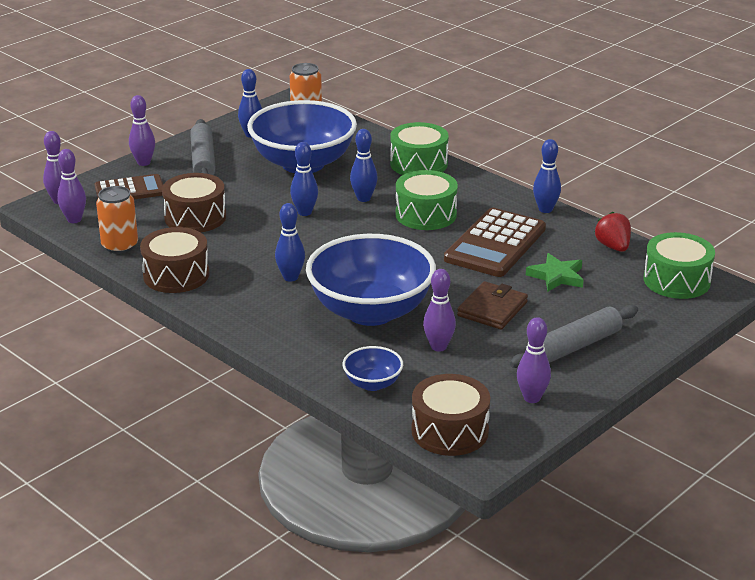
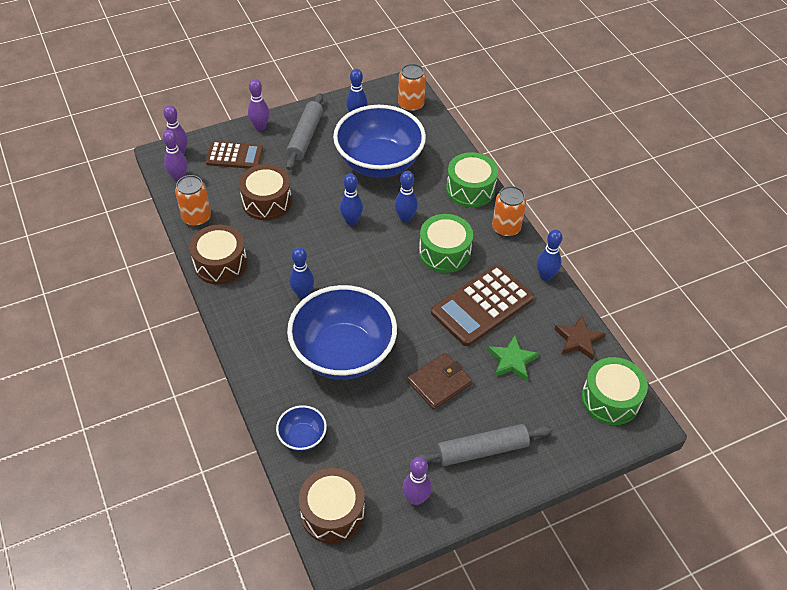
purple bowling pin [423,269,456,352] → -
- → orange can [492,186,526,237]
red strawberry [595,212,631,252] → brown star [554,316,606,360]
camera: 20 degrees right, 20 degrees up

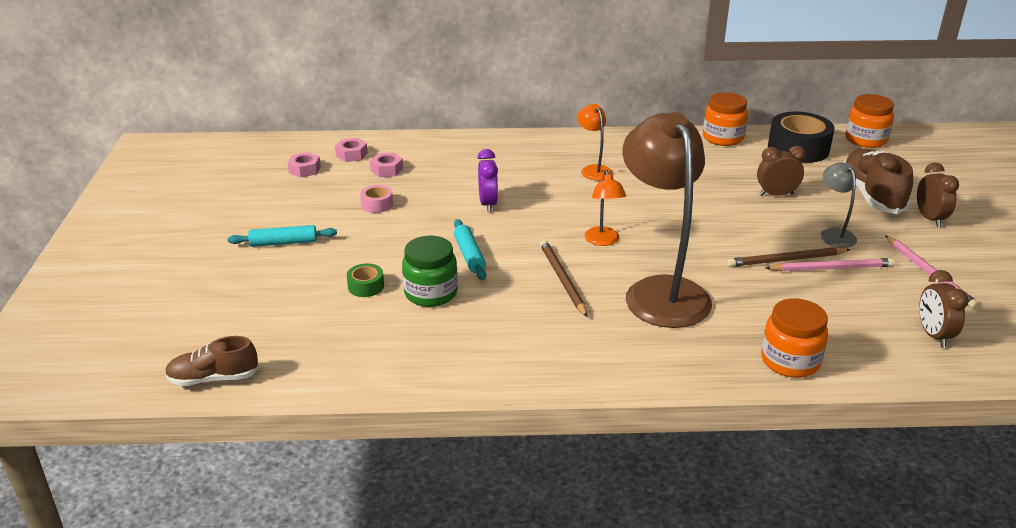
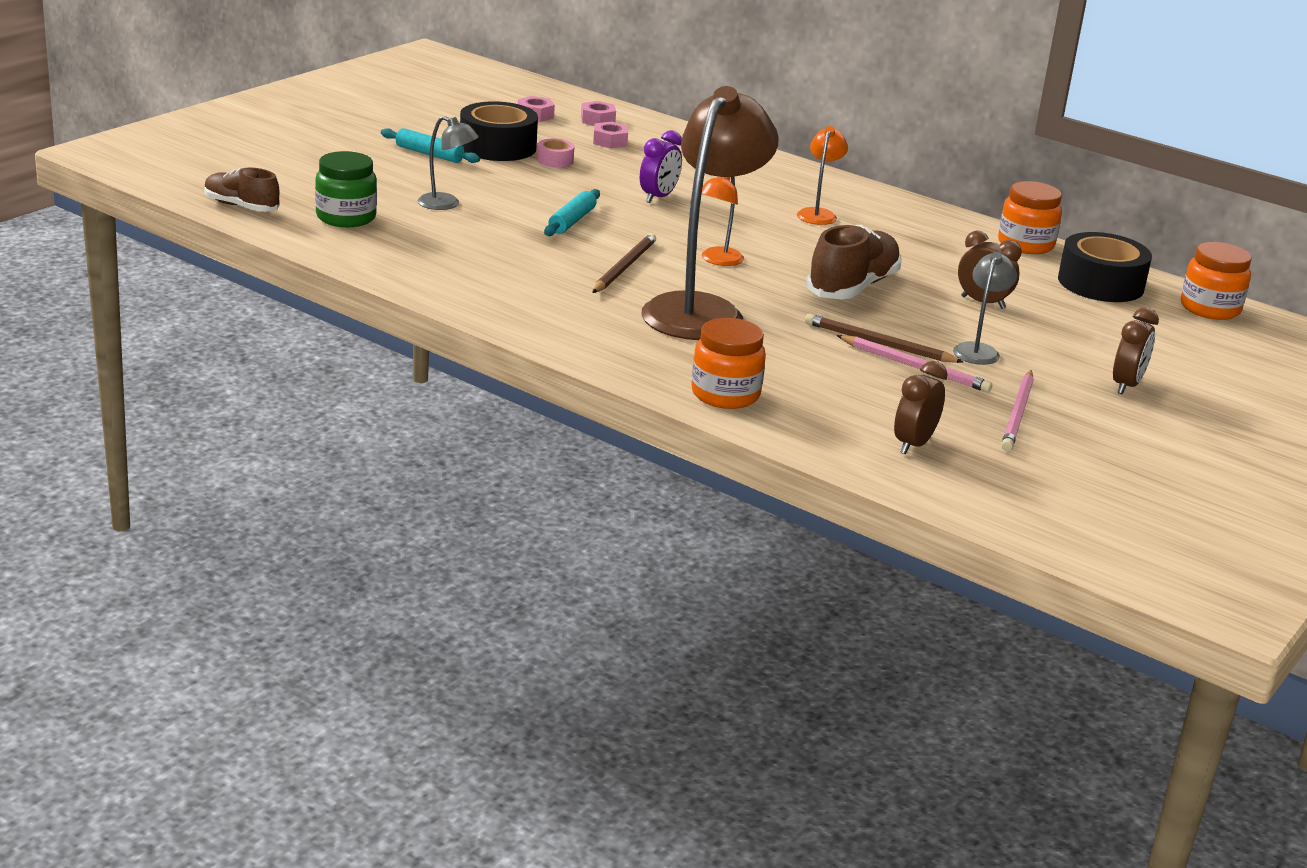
- → black tape [460,101,538,161]
green jar [402,236,458,307] → green jar [315,151,377,227], shifted
brown shoe [844,148,913,214] → brown shoe [806,225,901,299], shifted
green tape [347,263,384,297] → grey lamp [418,116,479,210]
camera: 35 degrees right, 5 degrees down

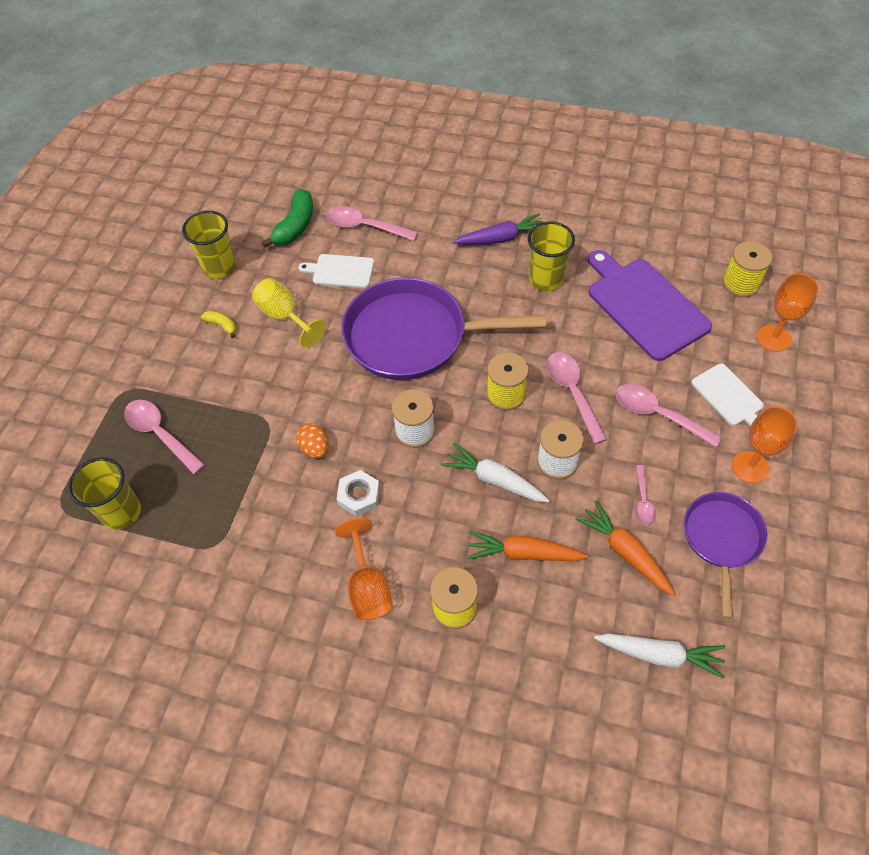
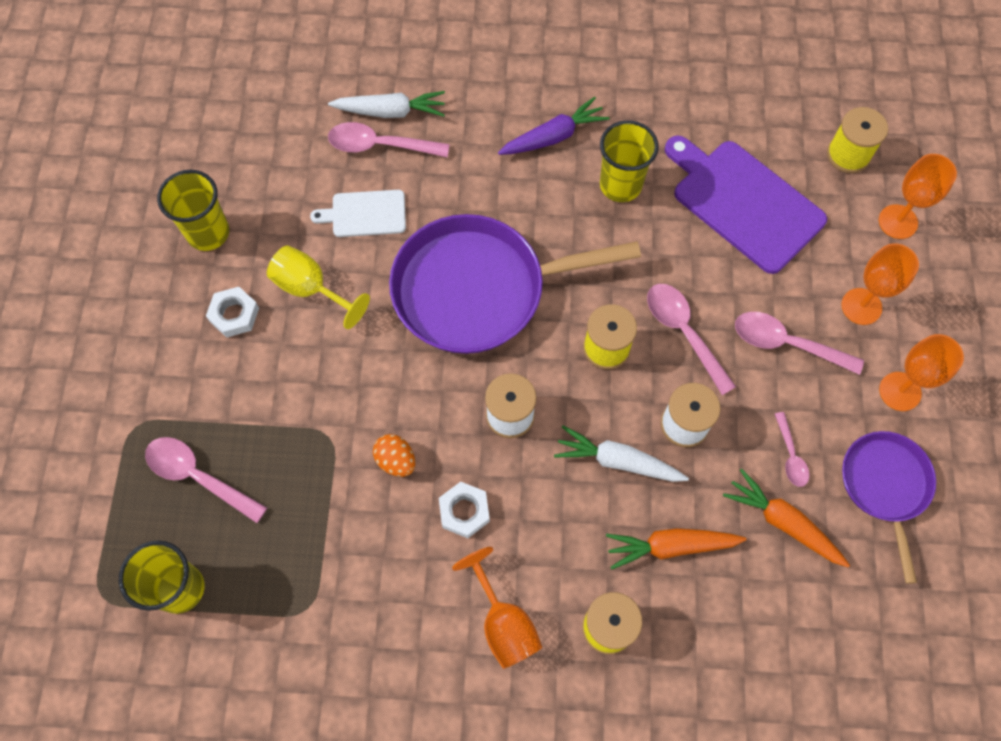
green banana [262,189,313,247] → -
white carrot [594,633,725,679] → white carrot [328,91,445,118], shifted
yellow banana [201,311,236,338] → white nut [206,287,259,338]
white cutting board [691,364,764,427] → orange goblet [841,243,919,325]
camera: 15 degrees left, 10 degrees up

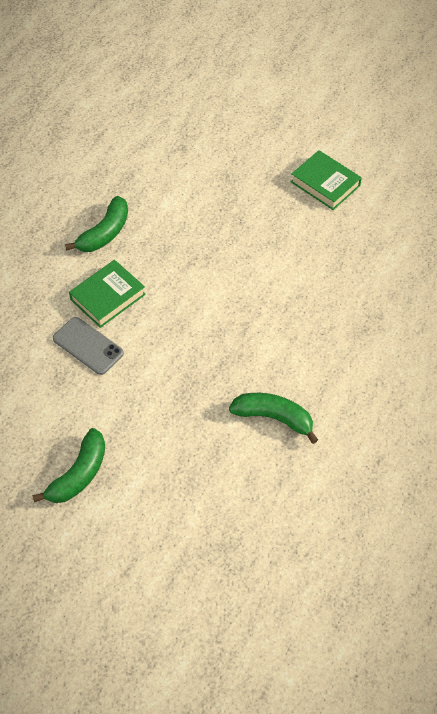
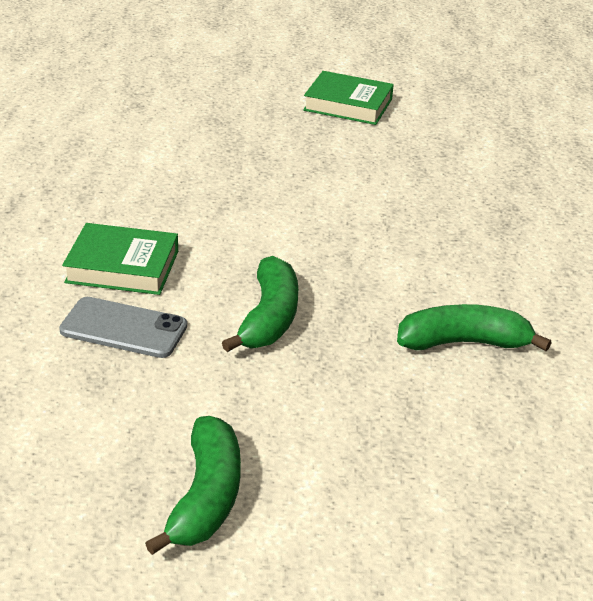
green banana [65,196,128,252] → green banana [222,256,298,352], shifted
green book [69,260,146,328] → green book [62,223,178,295], 75 degrees clockwise
camera: 25 degrees left, 20 degrees down

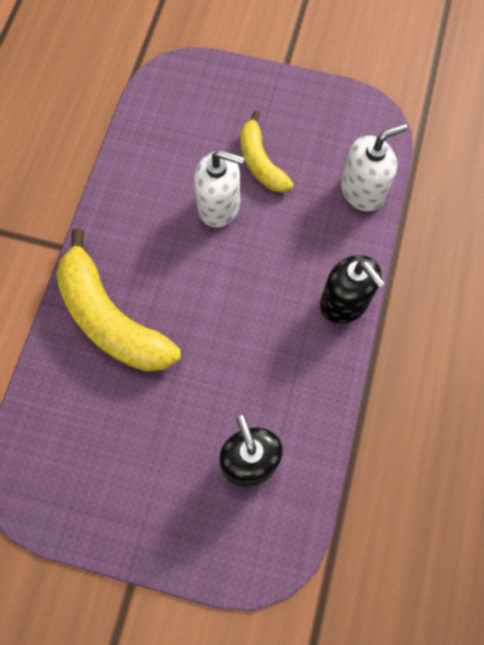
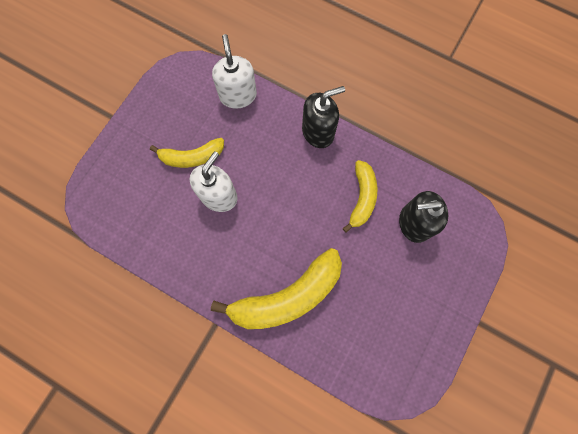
- → yellow banana [342,160,377,233]
camera: 75 degrees left, 5 degrees up

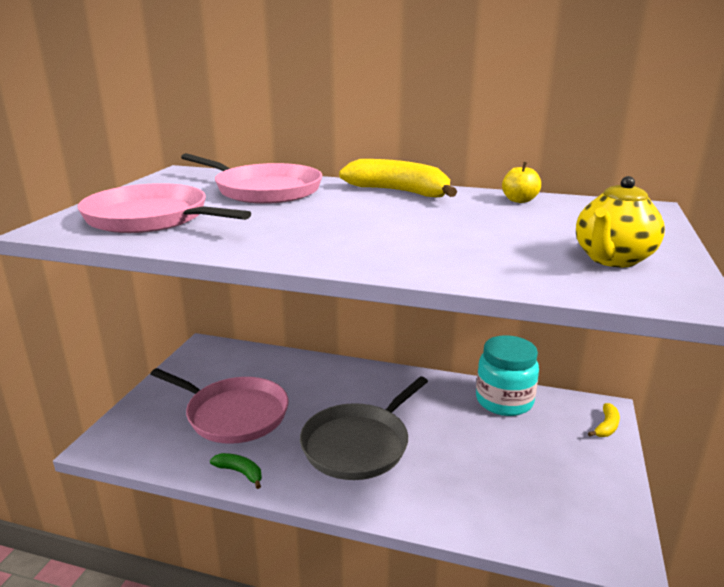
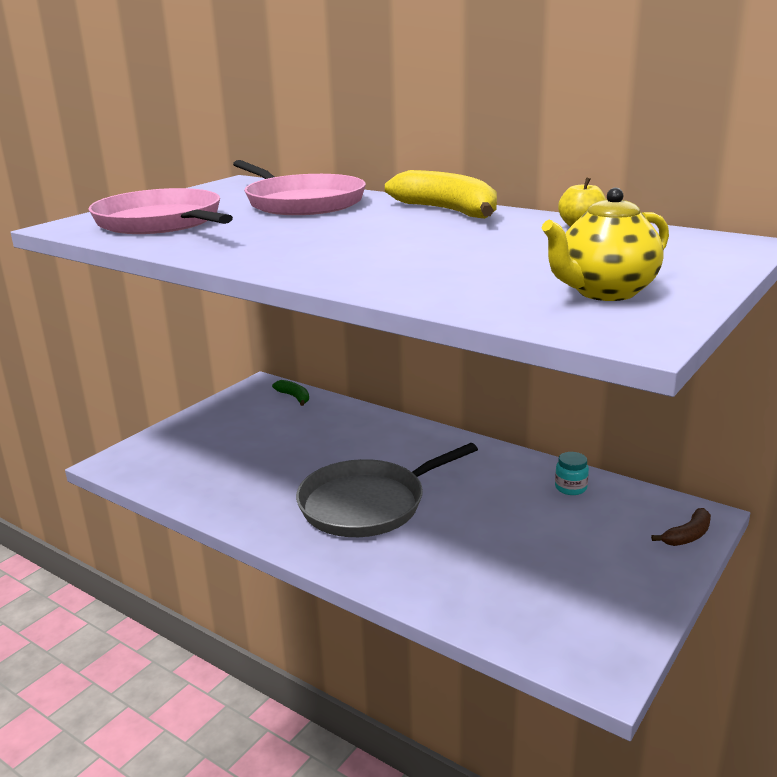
pink pan [150,368,289,444] → -
green banana [210,453,262,489] → green banana [272,380,309,406], shifted
yellow banana [588,403,620,437] → brown banana [651,508,711,546]
turquoise jar [476,335,539,416] → turquoise jar [555,452,589,495], x0.43
camera: 20 degrees right, 0 degrees up

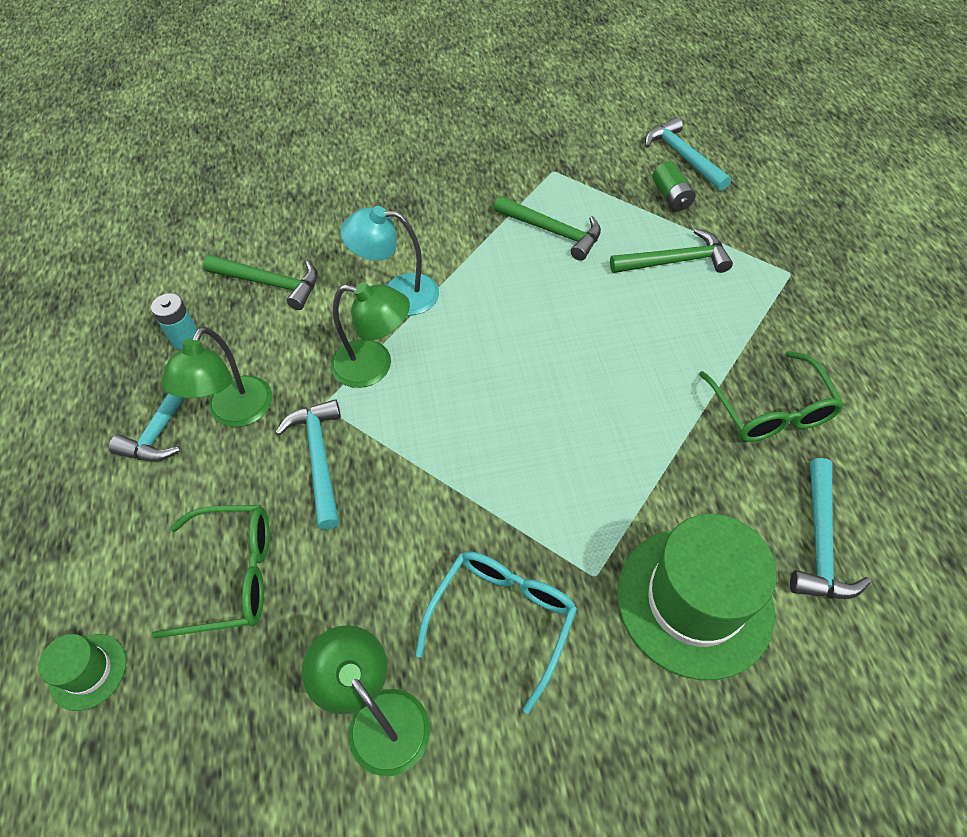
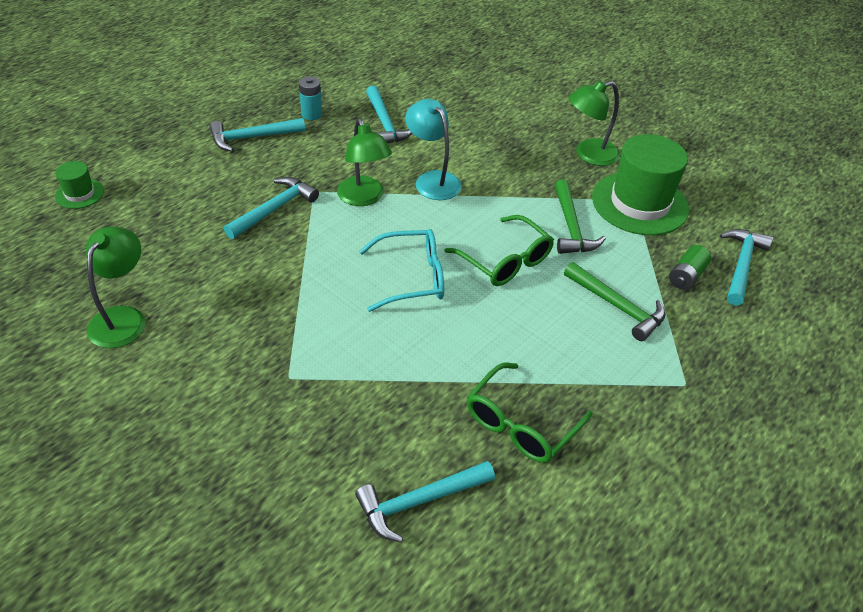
green glasses [152,505,269,638] → green glasses [445,215,554,286], shifted
green lamp [161,327,272,427] → green lamp [569,80,620,166], shifted
turquoise glasses [415,551,577,714] → turquoise glasses [359,229,444,312], shifted
green hat [617,514,777,680] → green hat [592,134,689,235], shifted
green hammer [204,255,318,310] → turquoise hammer [366,86,412,143]
camera: 50 degrees right, 10 degrees down

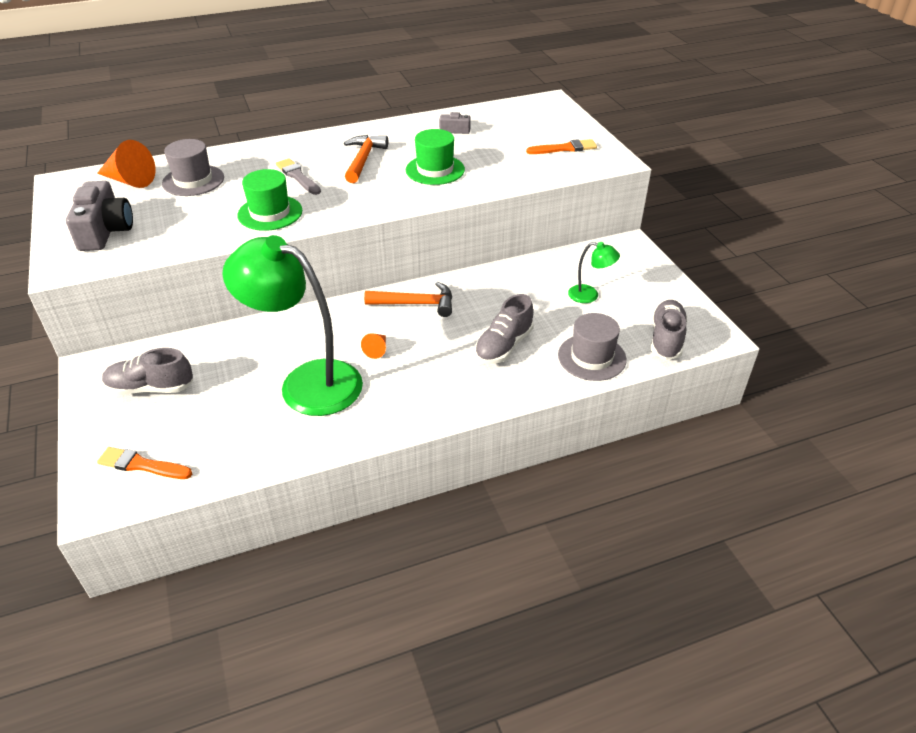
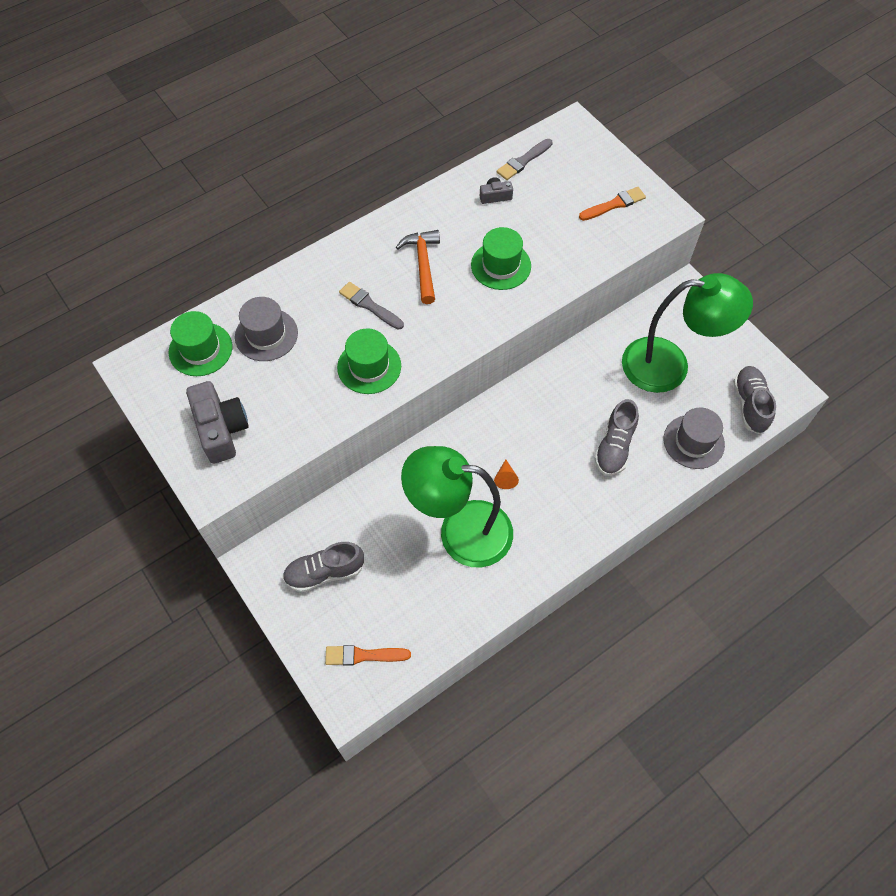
orange hammer [364,282,452,317] → -
- → grey brush [497,139,553,180]
orange cone [97,140,156,188] → green hat [169,311,232,376]
green lamp [568,242,620,303] → green lamp [622,273,753,393], x2.33
camera: 15 degrees left, 20 degrees up

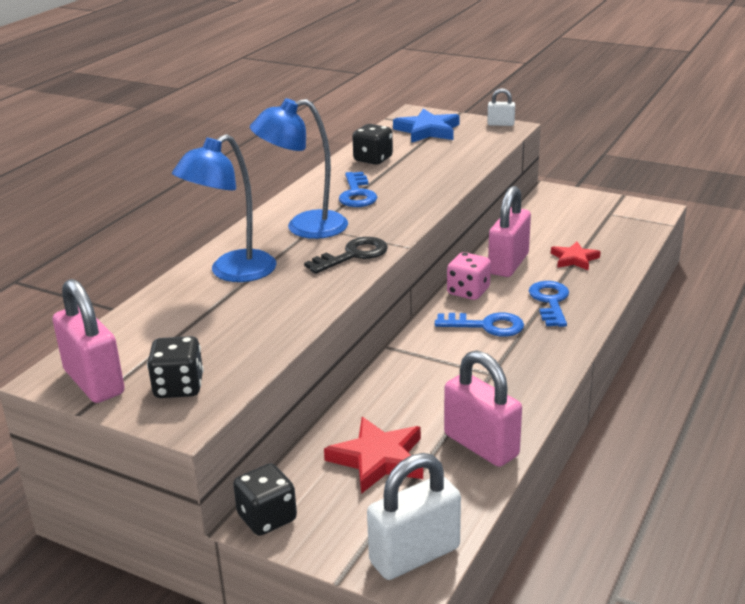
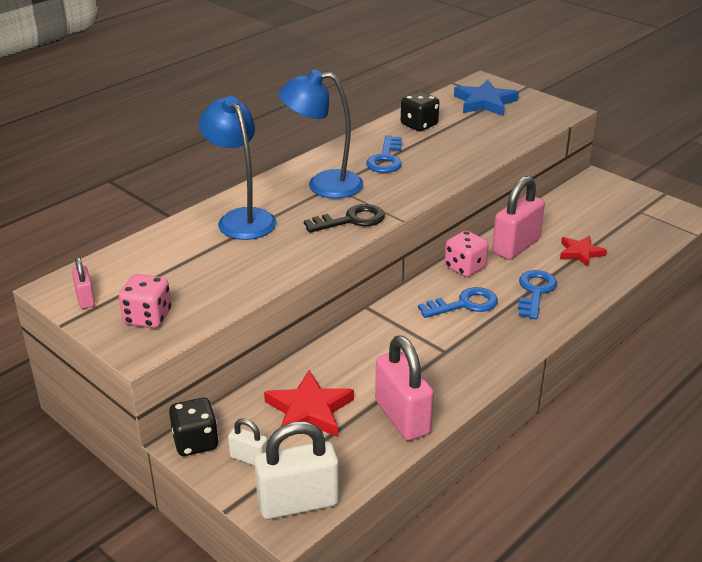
white padlock [487,88,515,126] → white padlock [228,418,268,466], shifted
black dice [147,336,204,398] → pink dice [119,274,171,328]
blue lamp [172,134,276,282] → blue lamp [199,96,277,240], 90 degrees clockwise
blue key [435,313,524,337] → blue key [418,287,498,318], 45 degrees counterclockwise
pink padlock [53,279,125,403] → pink padlock [72,257,95,309], x0.51
camera: 15 degrees right, 5 degrees up

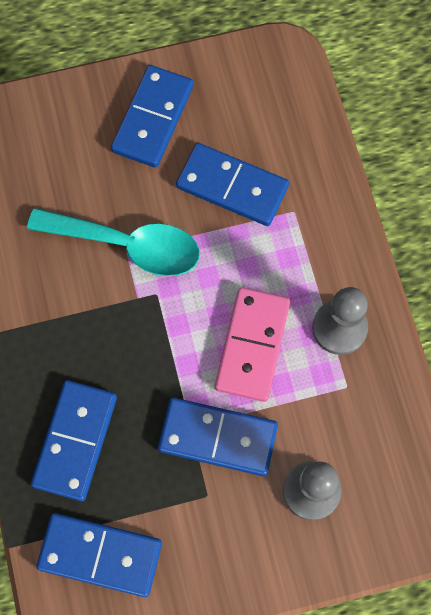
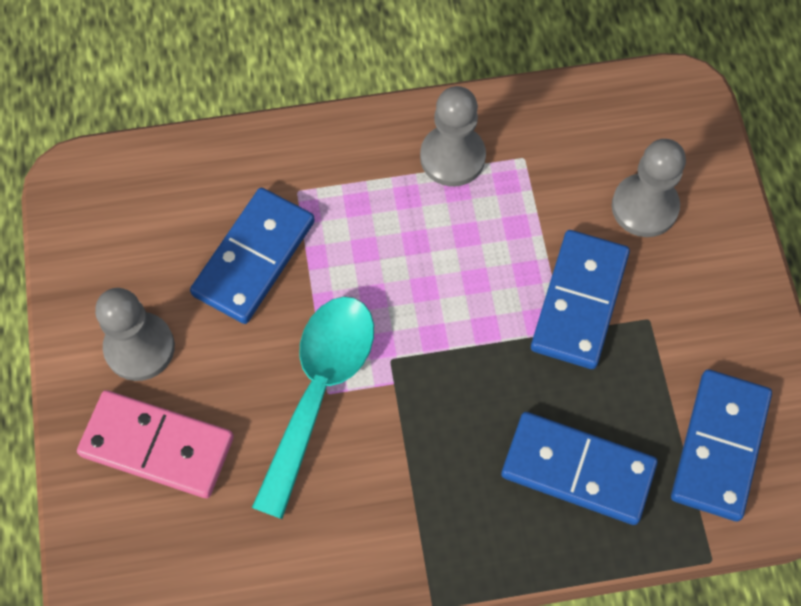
pink domino [215,287,290,402] → pink domino [77,390,234,498], shifted
blue domino [111,65,194,168] → grey pawn [95,288,175,381]
camera: 85 degrees left, 5 degrees down

